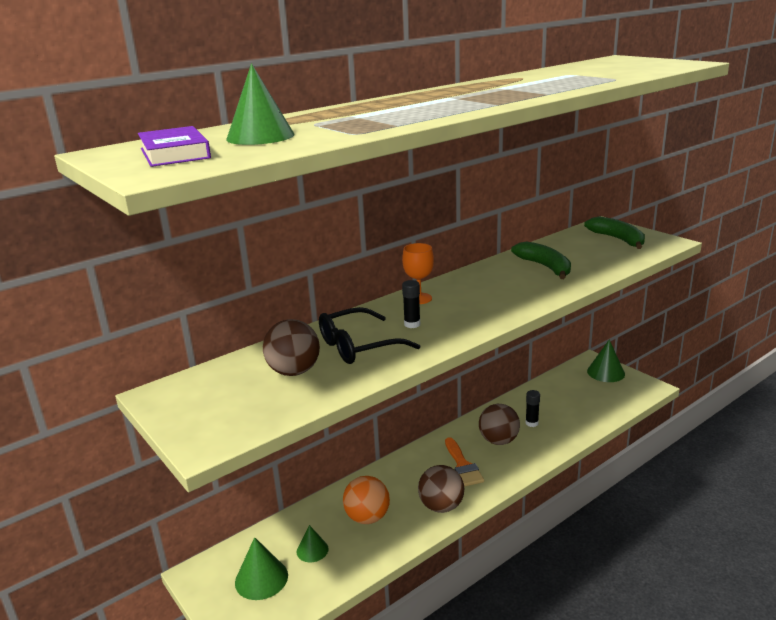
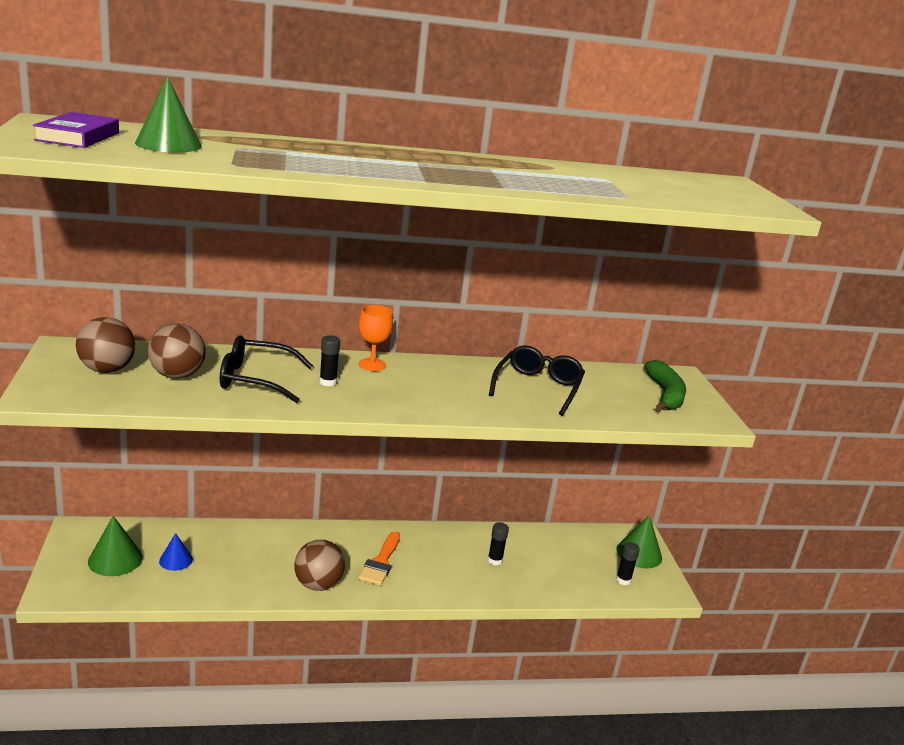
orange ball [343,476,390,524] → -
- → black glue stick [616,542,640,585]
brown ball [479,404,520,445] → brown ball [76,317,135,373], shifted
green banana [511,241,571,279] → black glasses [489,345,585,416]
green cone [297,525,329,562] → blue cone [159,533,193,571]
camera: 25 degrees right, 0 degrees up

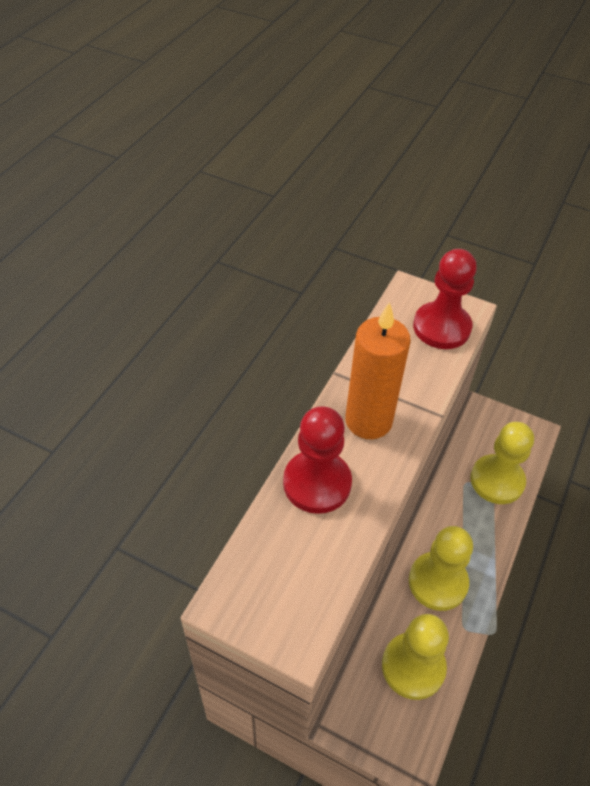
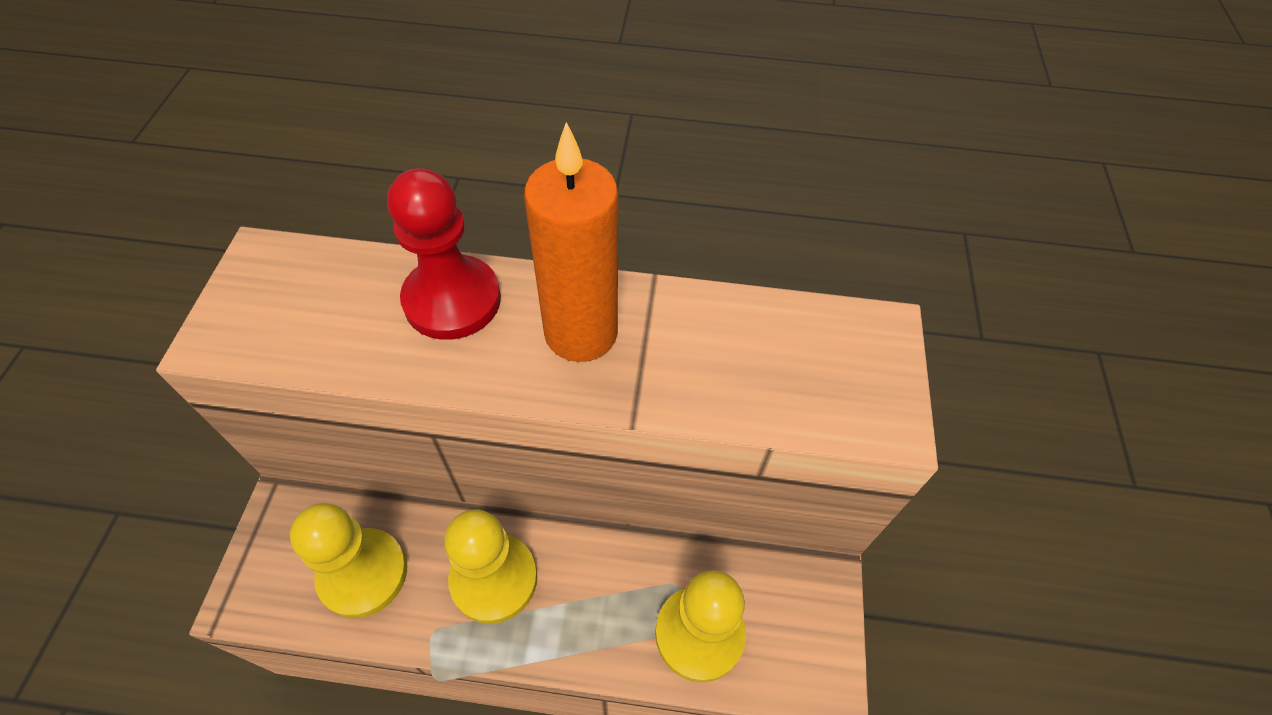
red pawn [413,249,477,349] → -
camera: 70 degrees right, 5 degrees up

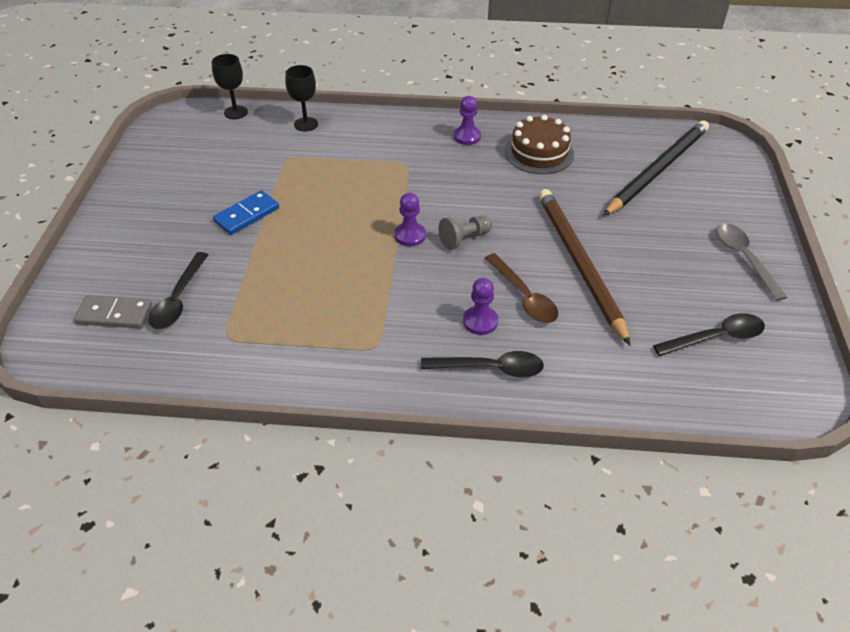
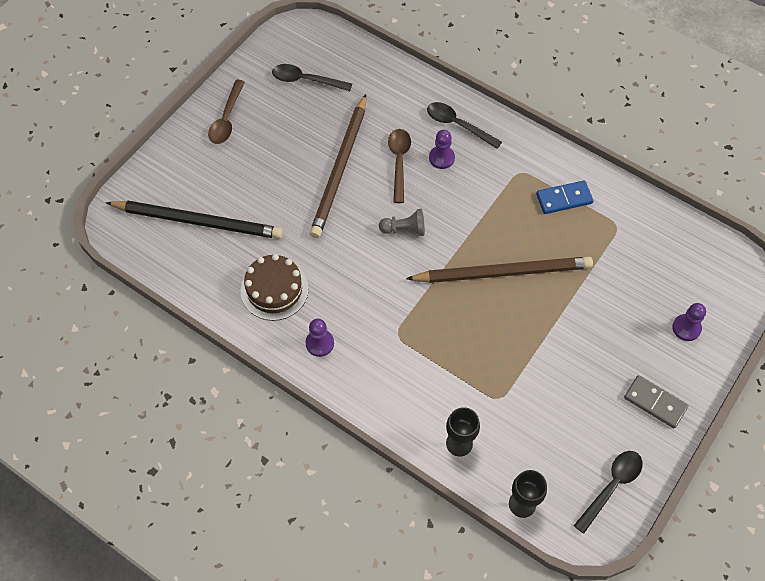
- → brown pencil [406,257,593,283]
grey domino [74,295,152,329] → grey domino [624,375,689,428], shifted
black spoon [148,252,208,329] → black spoon [574,451,643,534], shifted
blue domino [213,190,279,235] → blue domino [536,181,593,214], shifted
purple pawn [394,193,426,246] → purple pawn [672,303,706,341], shifted
grey spoon [716,223,787,301] → brown spoon [208,80,245,144]
black pencil [603,120,709,216] → black pencil [105,201,283,239], 150 degrees counterclockwise
camera: 150 degrees left, 15 degrees up

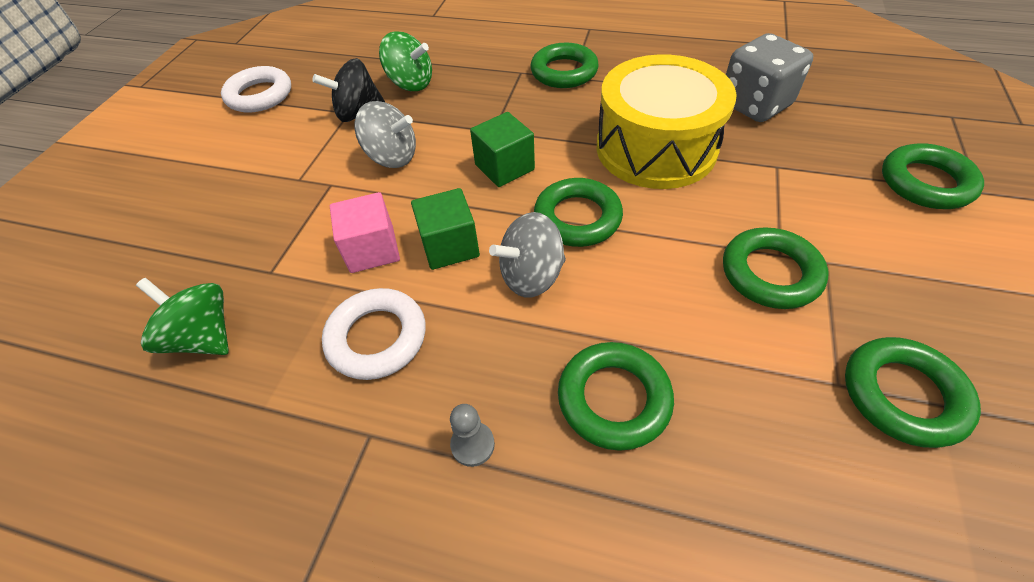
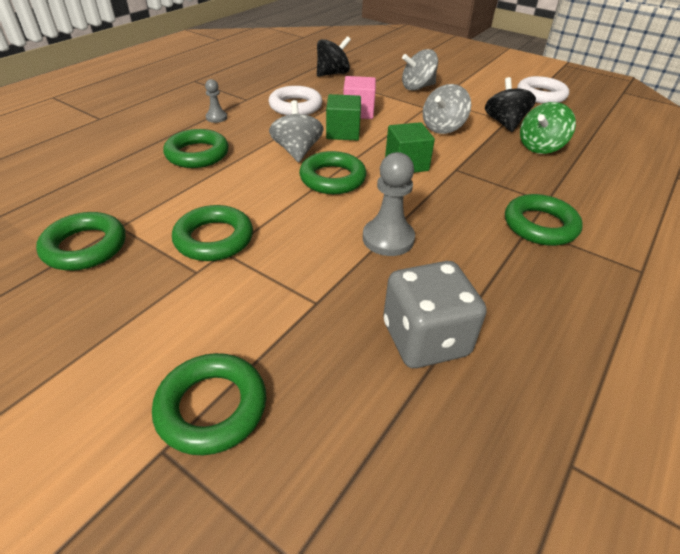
- → grey spinning top [402,49,438,91]
yellow drum [597,54,737,189] → grey pawn [363,152,415,256]
green spinning top [136,278,229,355] → black spinning top [317,36,351,77]
camera: 105 degrees right, 10 degrees down

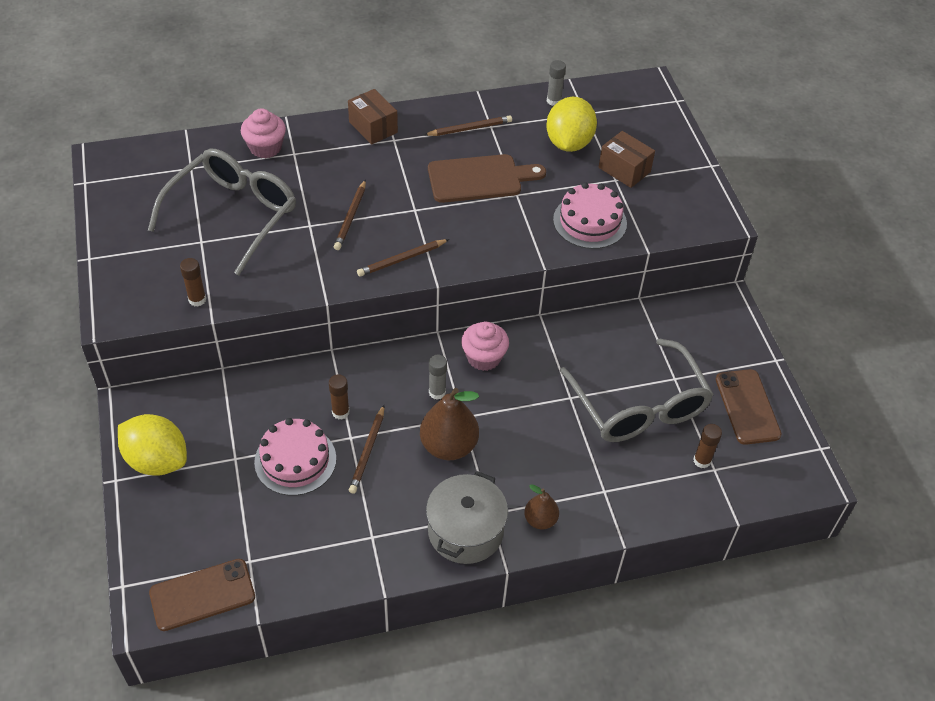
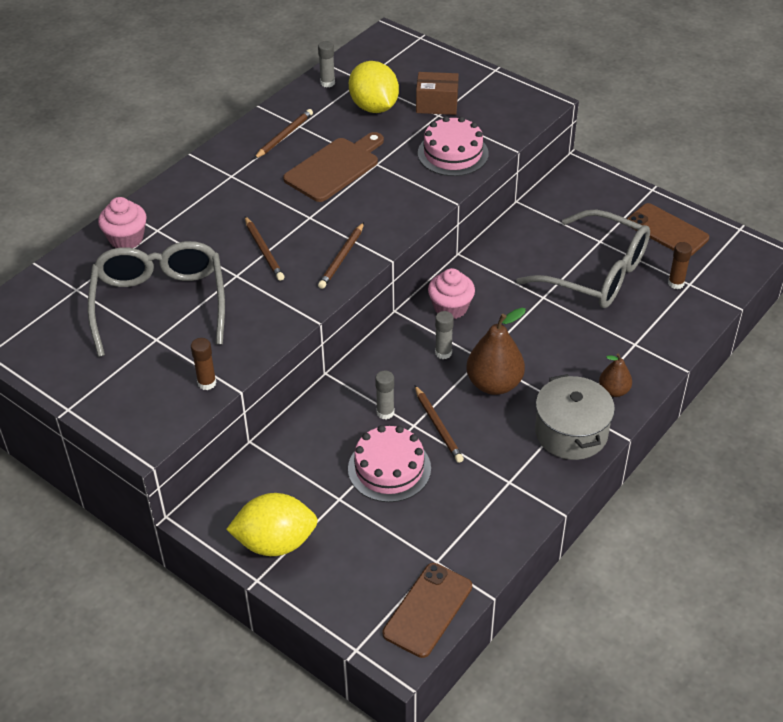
brown box [348,89,398,145] → -
brown glue stick [329,374,350,420] → grey glue stick [375,371,394,420]
camera: 35 degrees left, 5 degrees down

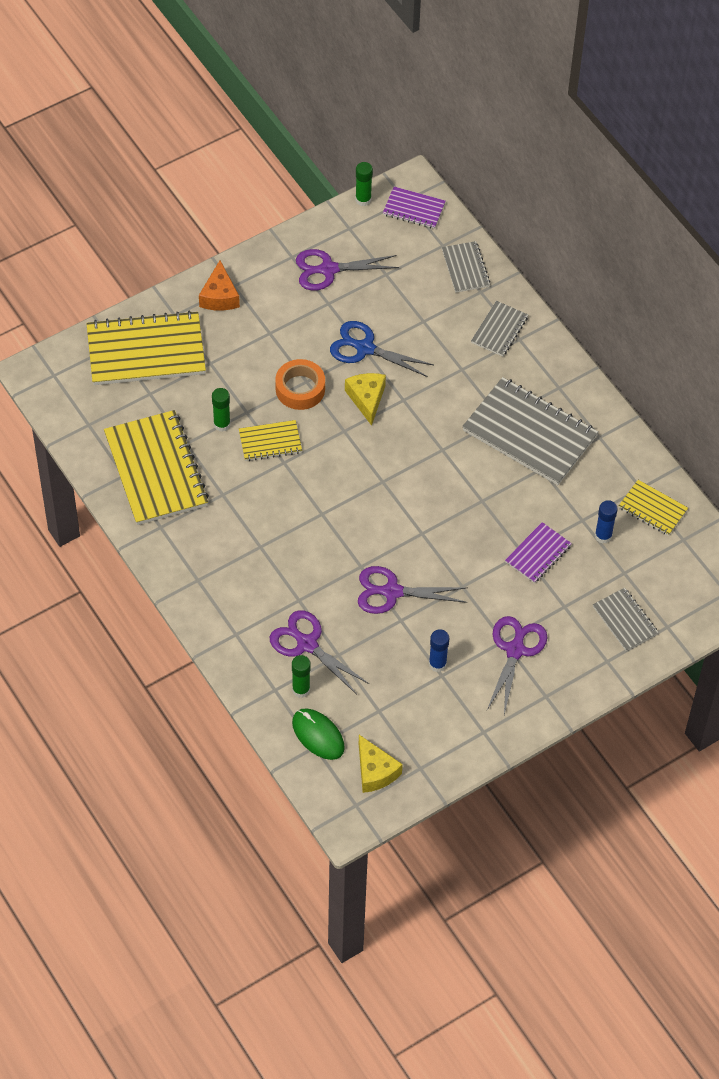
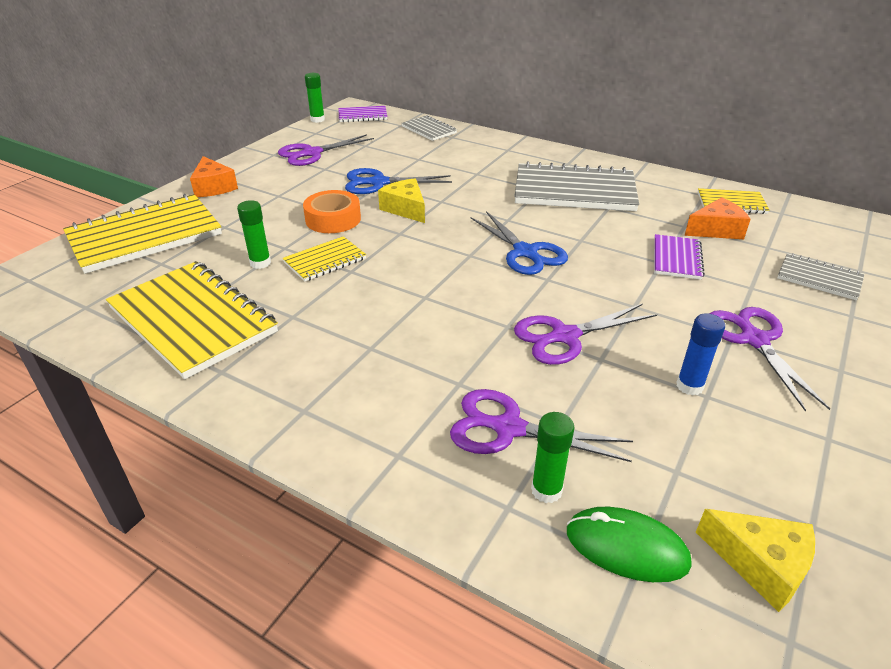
grey notebook [471,301,528,357] → -
- → blue scissors [471,211,568,275]
blue glue stick [595,500,618,544] → orange cheese [684,197,750,239]
camera: 25 degrees left, 20 degrees down

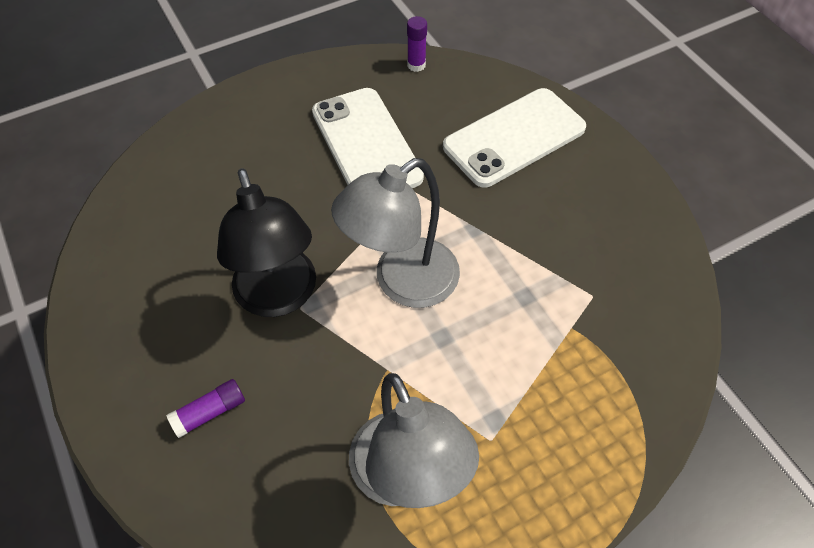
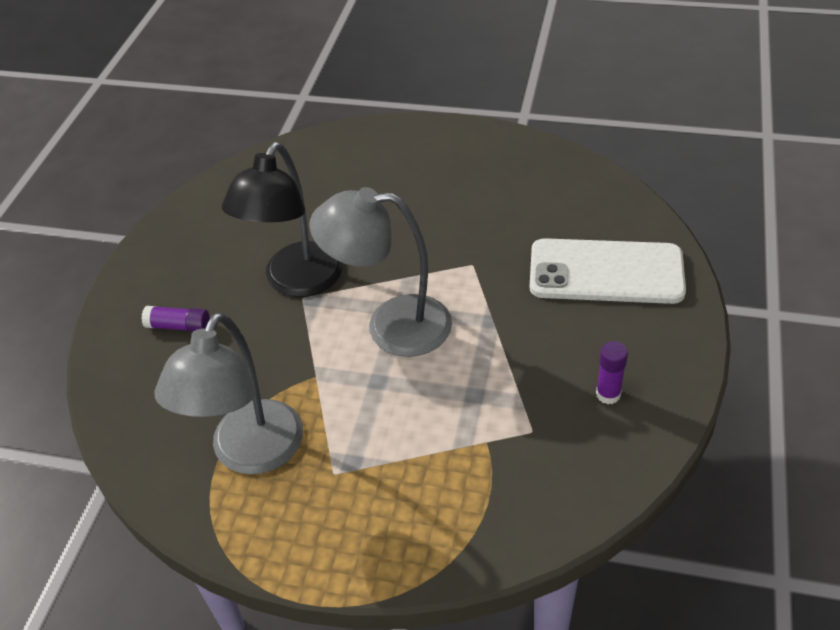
white phone [312,88,424,188] → -
purple glue stick [407,16,427,72] → purple glue stick [596,341,628,404], shifted
camera: 45 degrees right, 10 degrees down

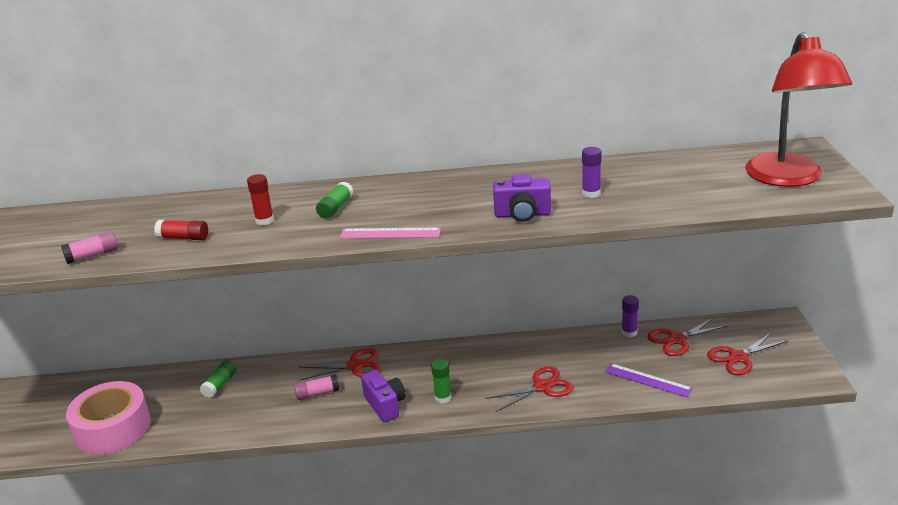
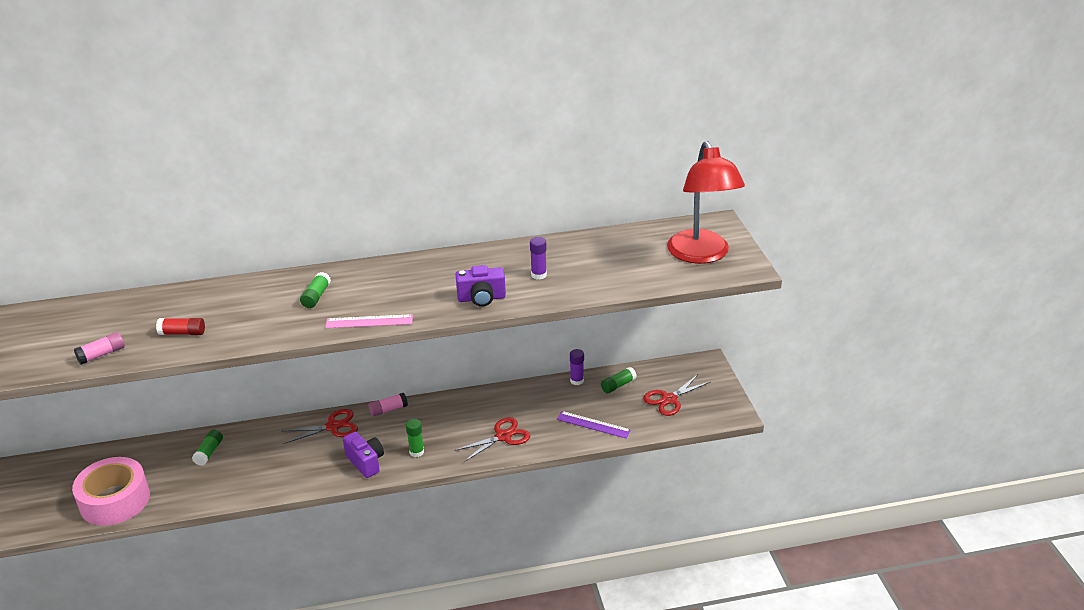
red glue stick [247,174,274,225] → -
pink glue stick [294,374,339,400] → pink glue stick [369,393,408,417], shifted
red scissors [647,317,727,356] → green glue stick [601,367,637,393]
camera: 10 degrees left, 5 degrees up

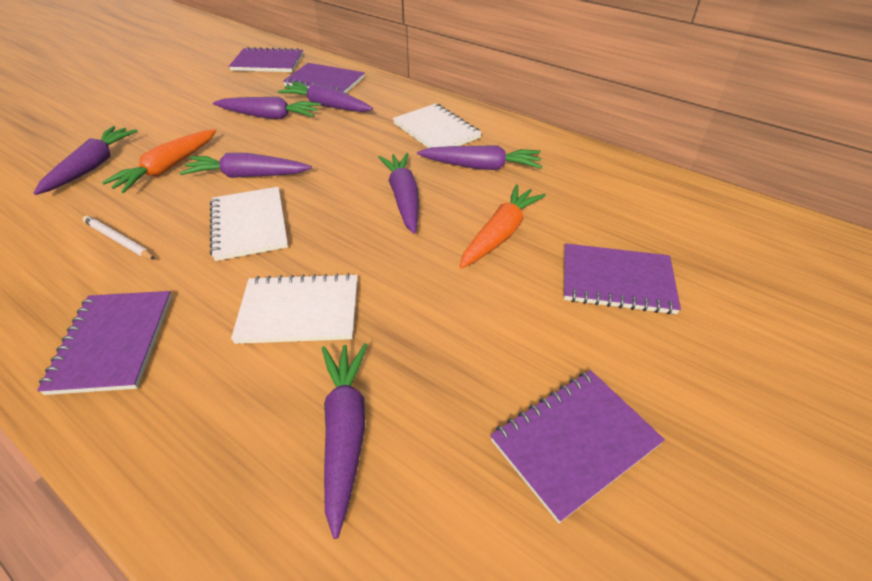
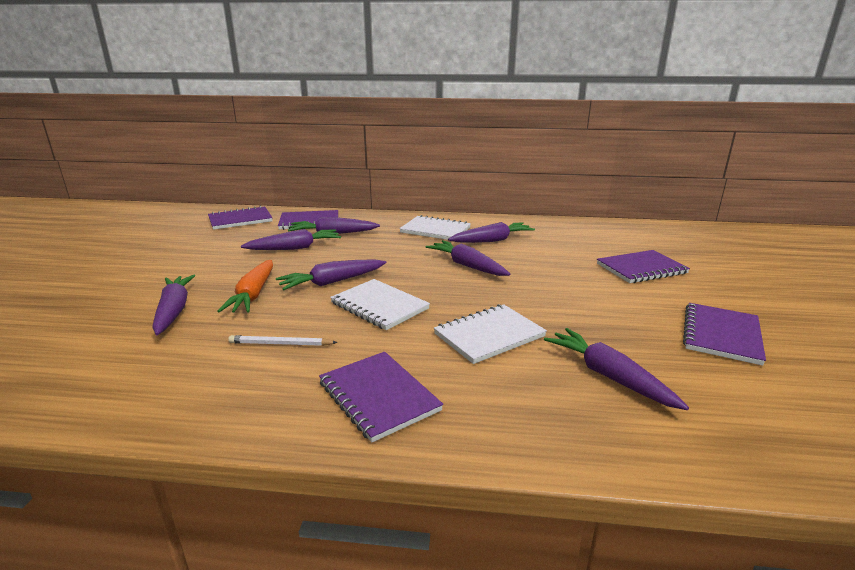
orange carrot [460,184,546,269] → -
camera: 30 degrees left, 20 degrees down

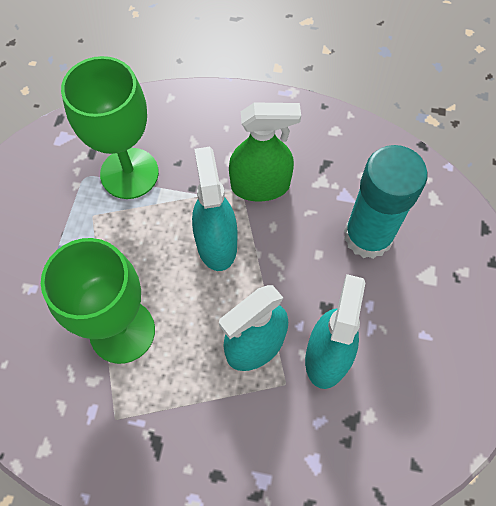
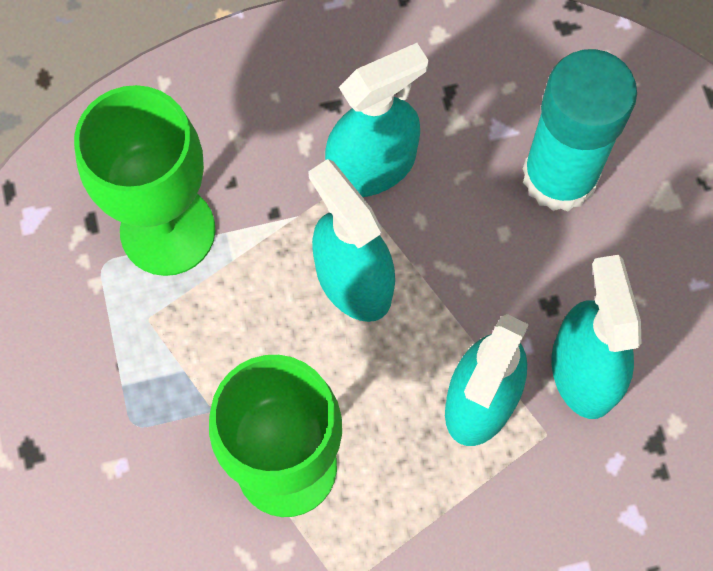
green spray bottle [229,102,301,201] → turquoise spray bottle [325,43,428,197]
camera: 25 degrees left, 5 degrees up

